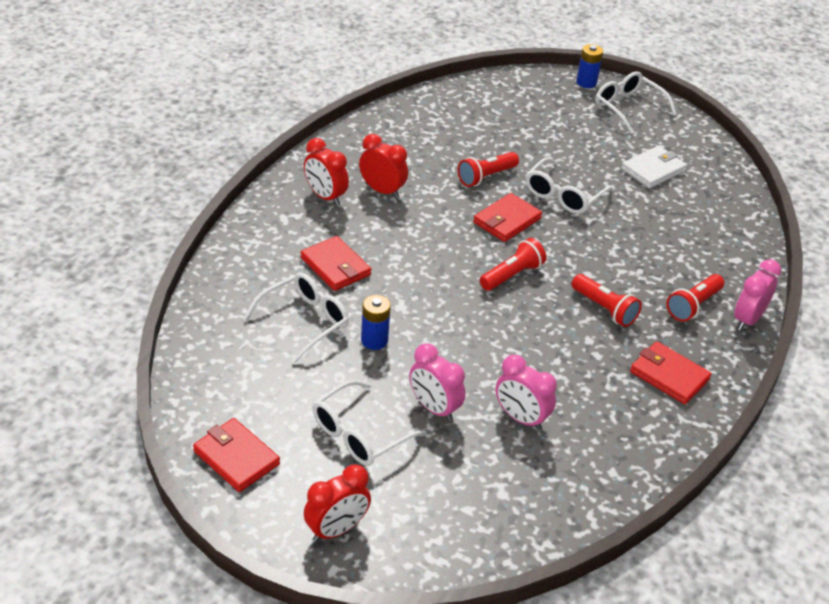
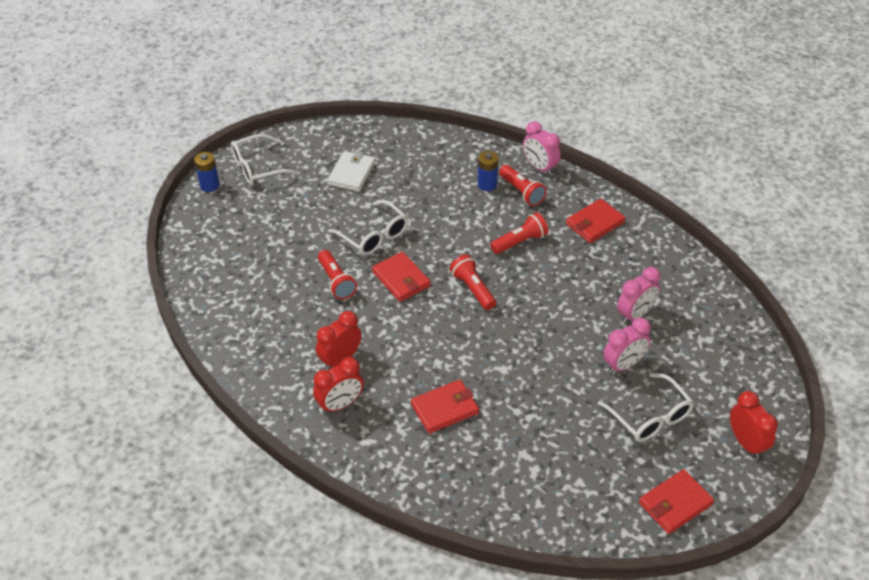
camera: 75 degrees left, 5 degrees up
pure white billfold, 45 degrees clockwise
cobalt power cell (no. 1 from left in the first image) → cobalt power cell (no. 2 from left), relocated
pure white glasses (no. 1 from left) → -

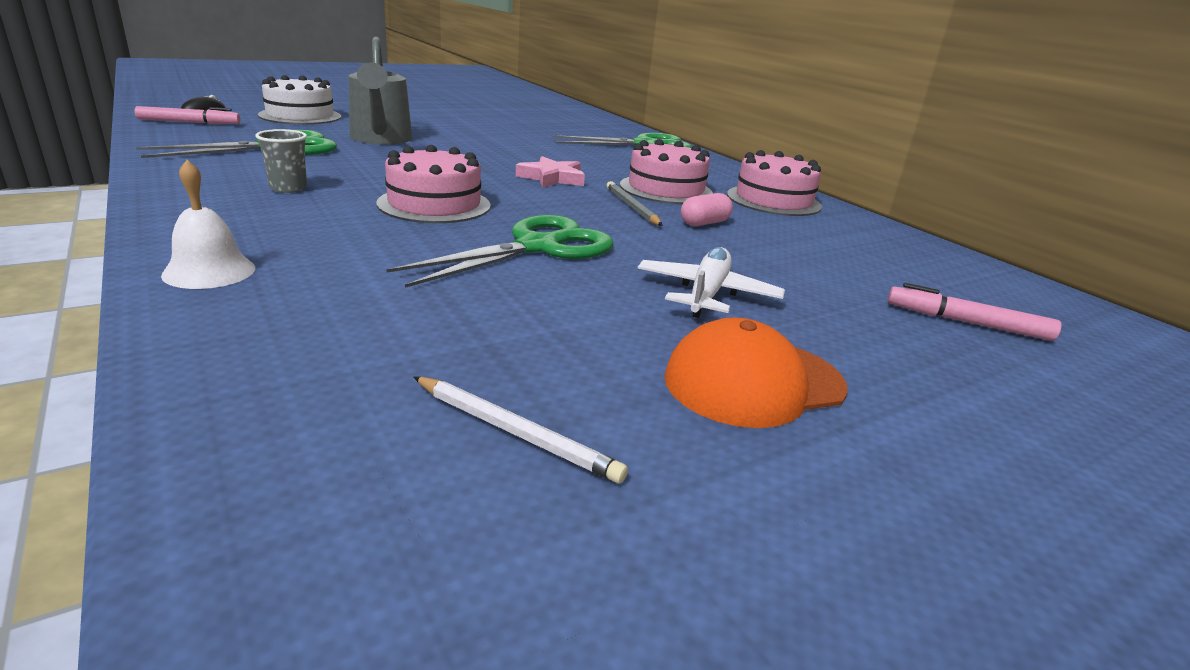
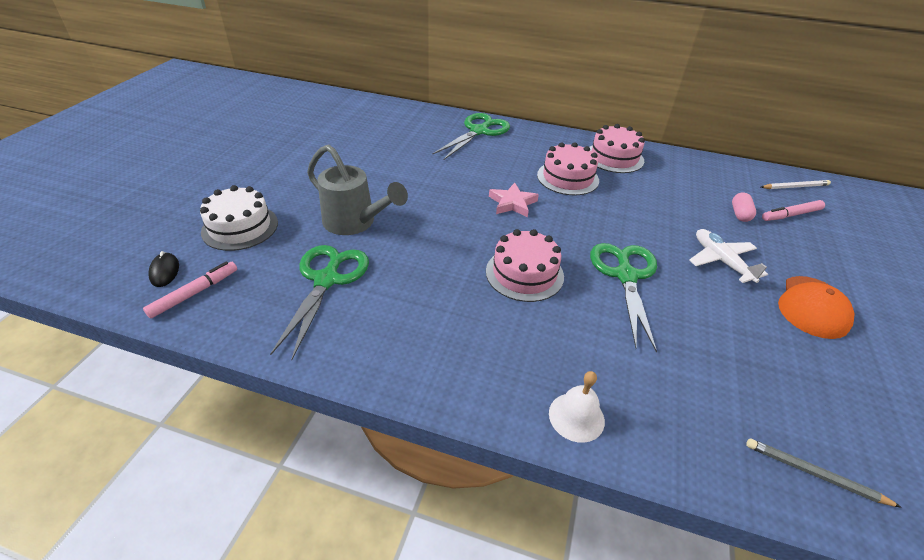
camera: 40 degrees left, 15 degrees up
pink capsule, relocated
grey pencil, relocated
pure white pencil, relocated
grey cup → -

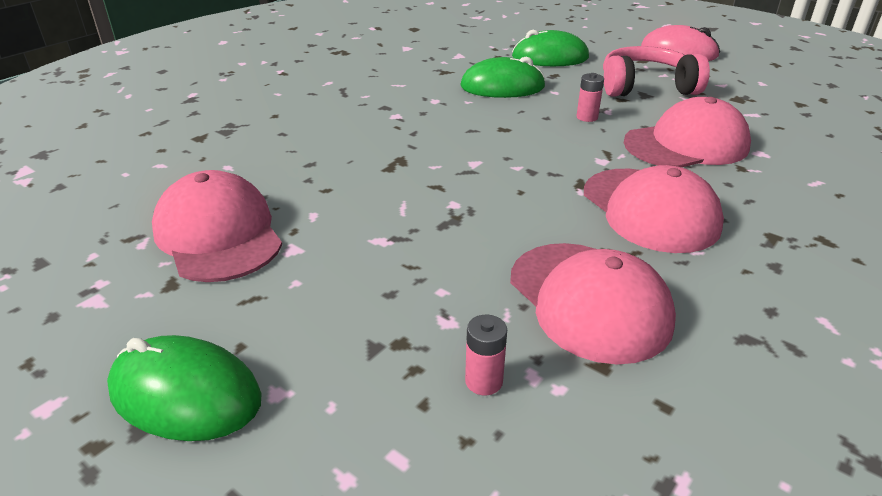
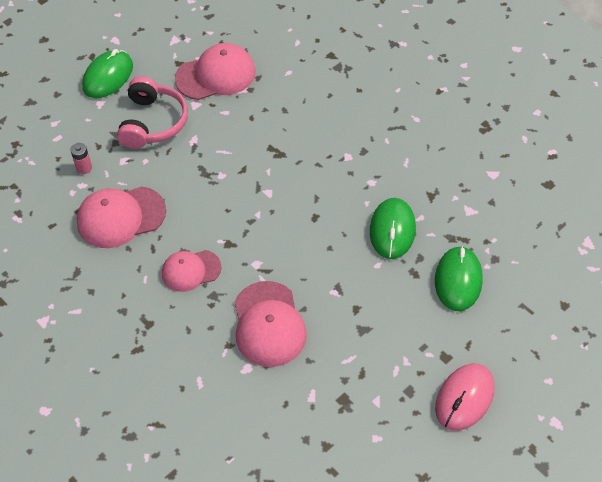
camera: 100 degrees right, 20 degrees up
pink headphones, relocated
pink cap (no. 3 from left in the first image) → pink cap (no. 2 from left), x0.65
pink power cell (no. 2 from left) → -

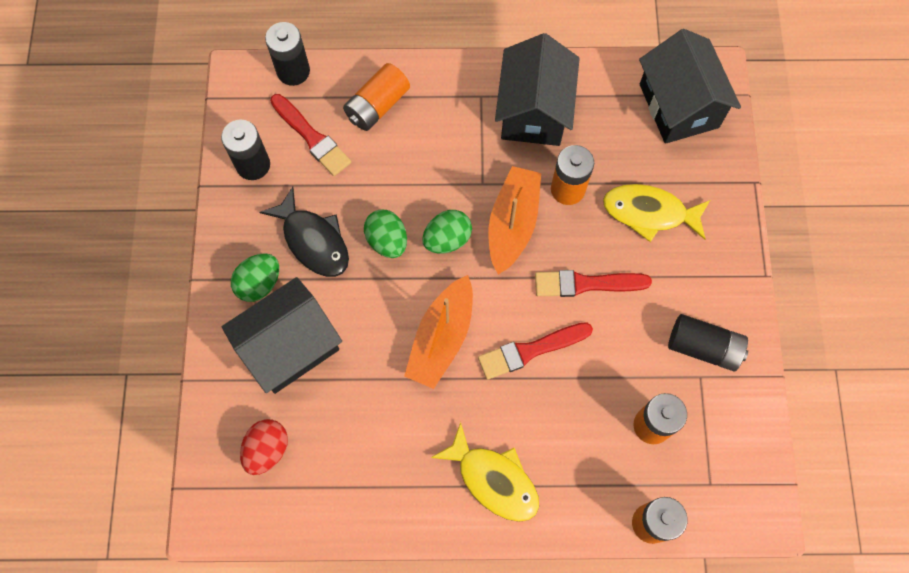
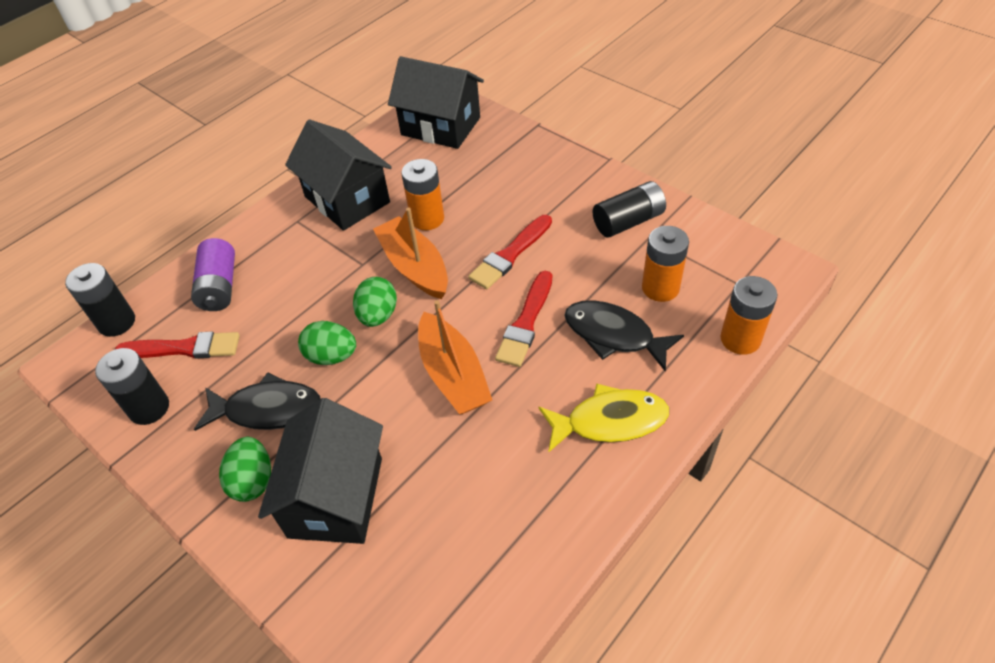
camera: 45 degrees left, 20 degrees down
bright orange power cell (no. 1 from left) → royal purple power cell
- → jet-black toy fish (no. 2 from left)
crimson toy egg → -
bright yellow toy fish (no. 2 from left) → -

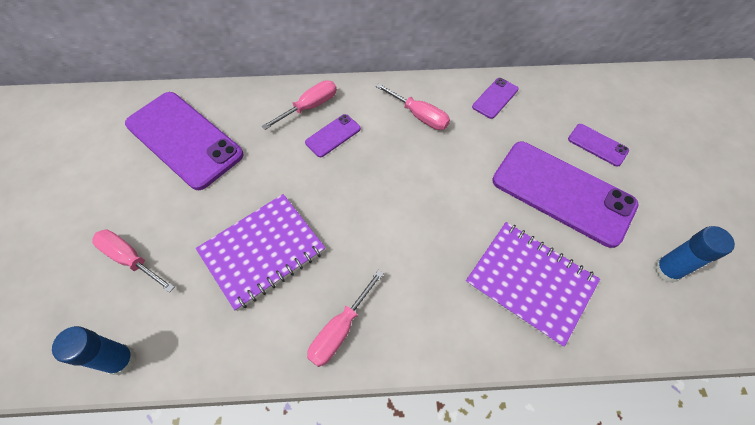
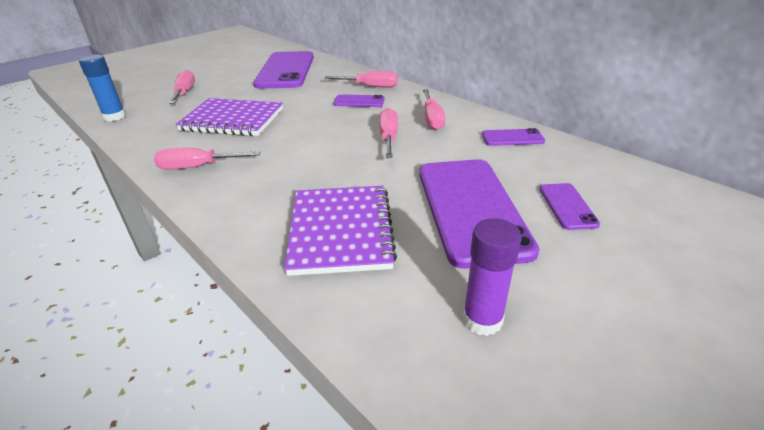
camera: 50 degrees right, 25 degrees down
- → pink flat screwdriver (no. 4 from left)
cobalt stick of glue (no. 2 from left) → royal purple stick of glue

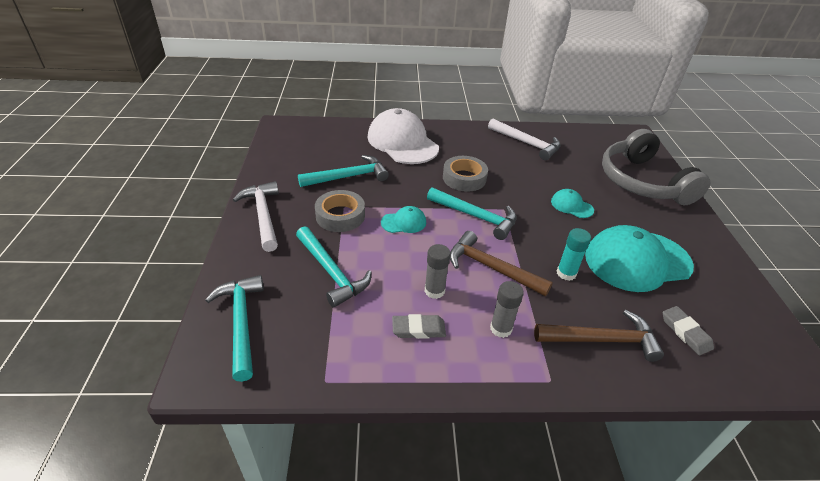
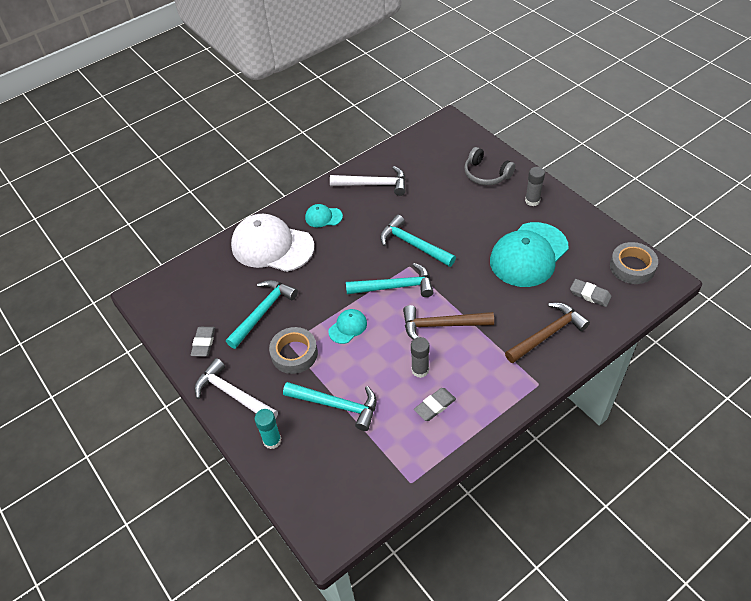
camera: 30 degrees left, 10 degrees up
- → grey pencil eraser (no. 1 from left)
aqua stick of glue, relocated
aqua cap (no. 2 from left in the first image) → aqua cap (no. 1 from left), relocated
aqua carpenter's hammer (no. 1 from left in the first image) → aqua carpenter's hammer (no. 4 from left), relocated
grey headphones, x0.56
grey stick of glue (no. 2 from left), relocated
grey roll of tape (no. 2 from left), relocated

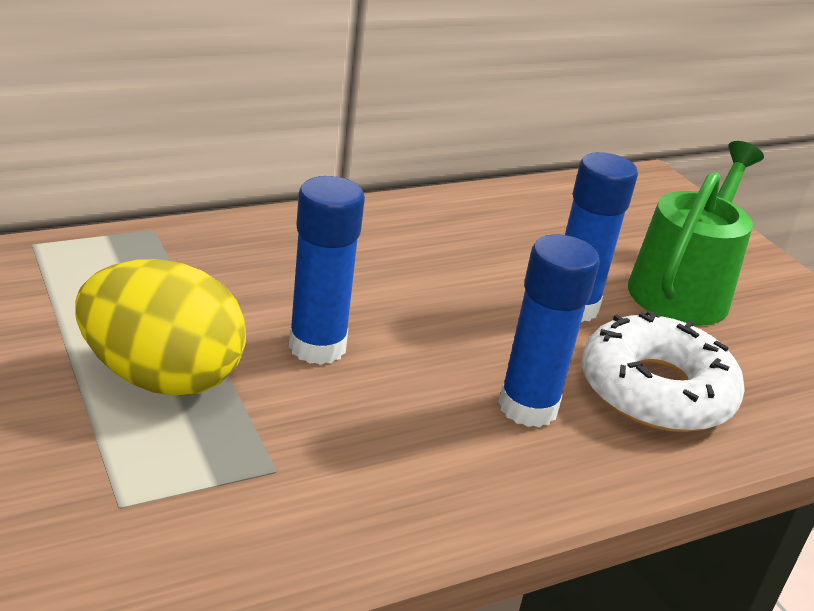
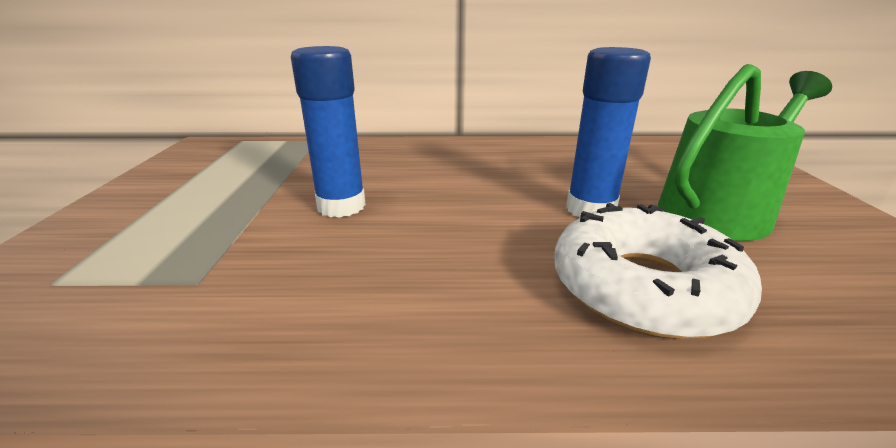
camera: 30 degrees right, 5 degrees down
bright yellow toy egg → -
cobalt stick of glue (no. 2 from left) → -

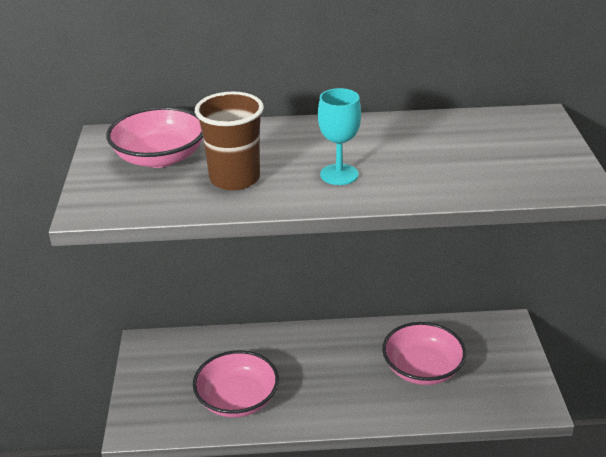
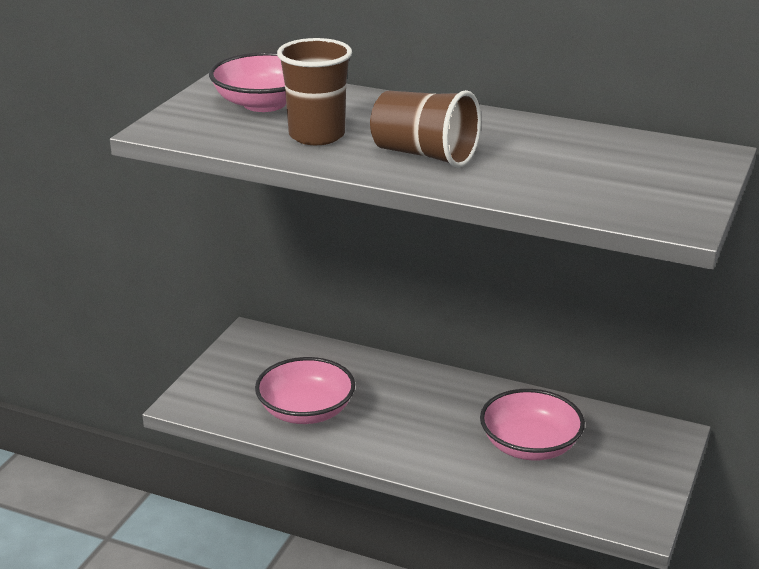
camera: 25 degrees right, 5 degrees down
aqua goblet → russet cup (no. 2 from left)

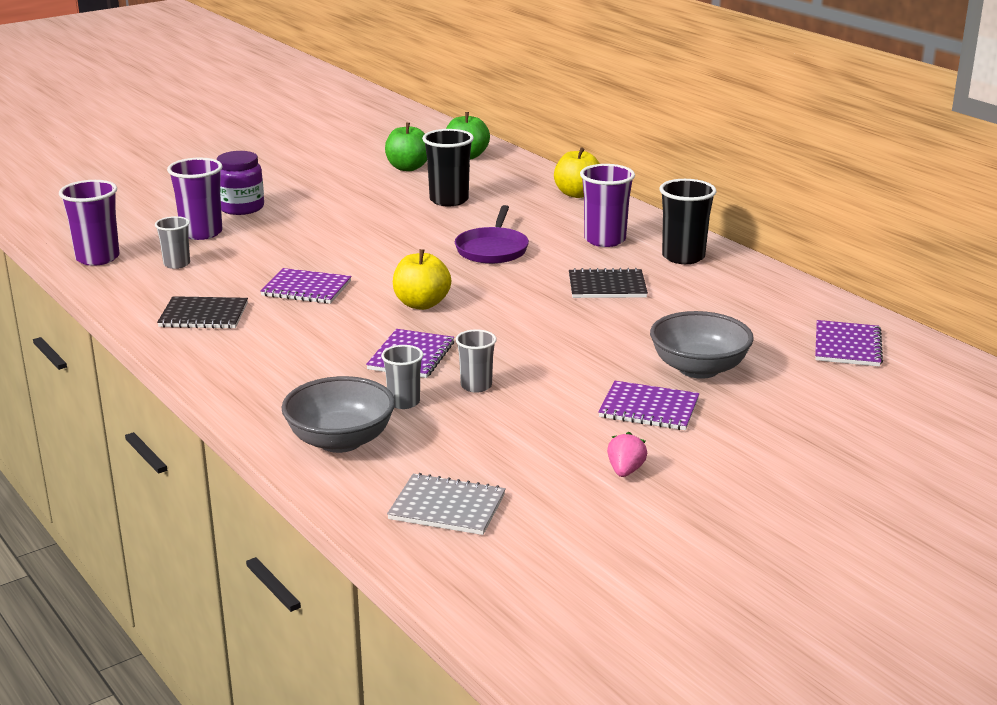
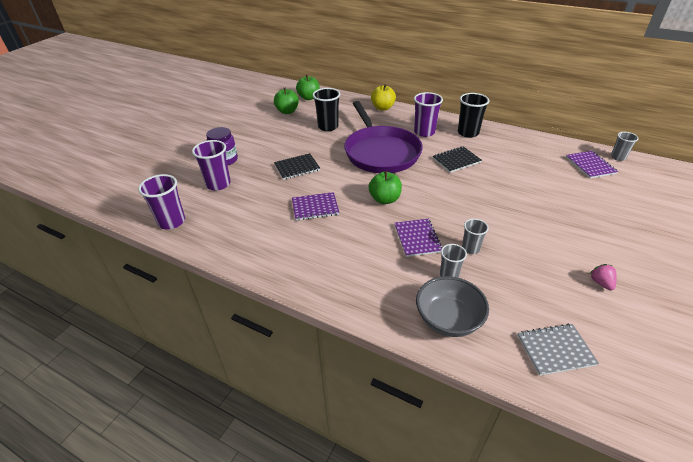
camera: 25 degrees left, 15 degrees up
jet-black exercise book (no. 1 from left), relocated
royal purple frying pan, x1.95
bright yellow apple fruit (no. 1 from left) → leaf-green apple fruit (no. 3 from left)
grey cup (no. 1 from left in the first image) → grey cup (no. 3 from left), relocated
royal purple exercise book (no. 3 from left) → -
grey bowl (no. 2 from left) → -

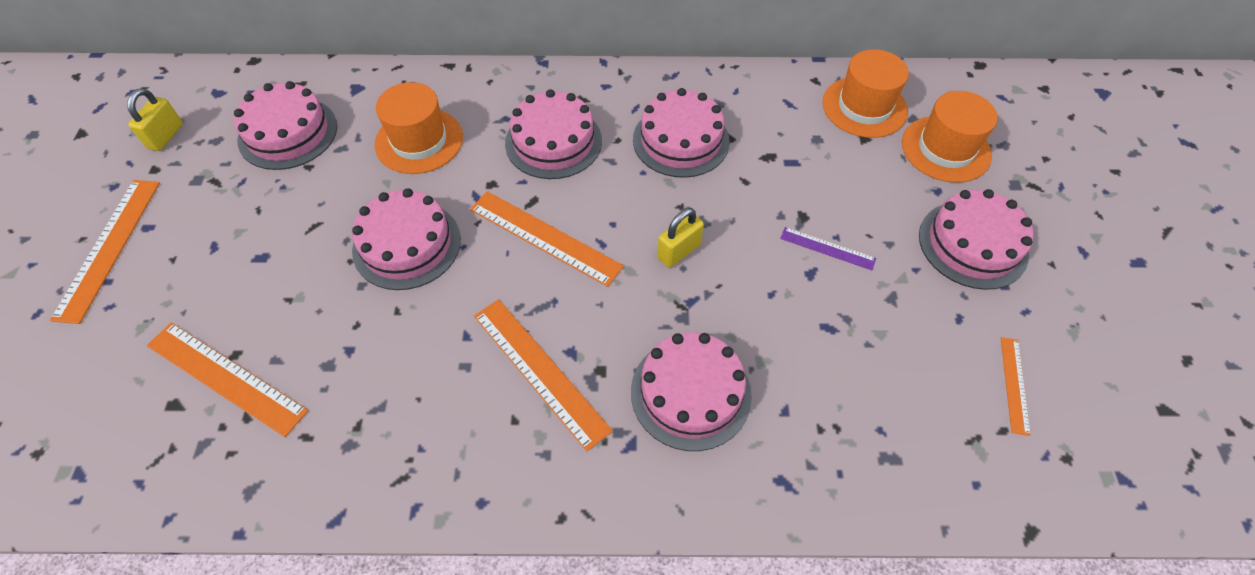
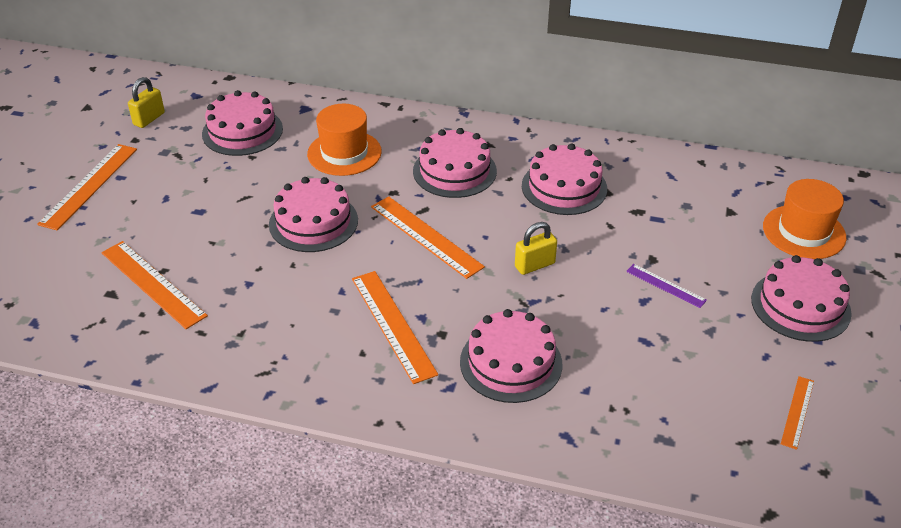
camera: 15 degrees right, 15 degrees down
bright orange hat (no. 2 from left) → -

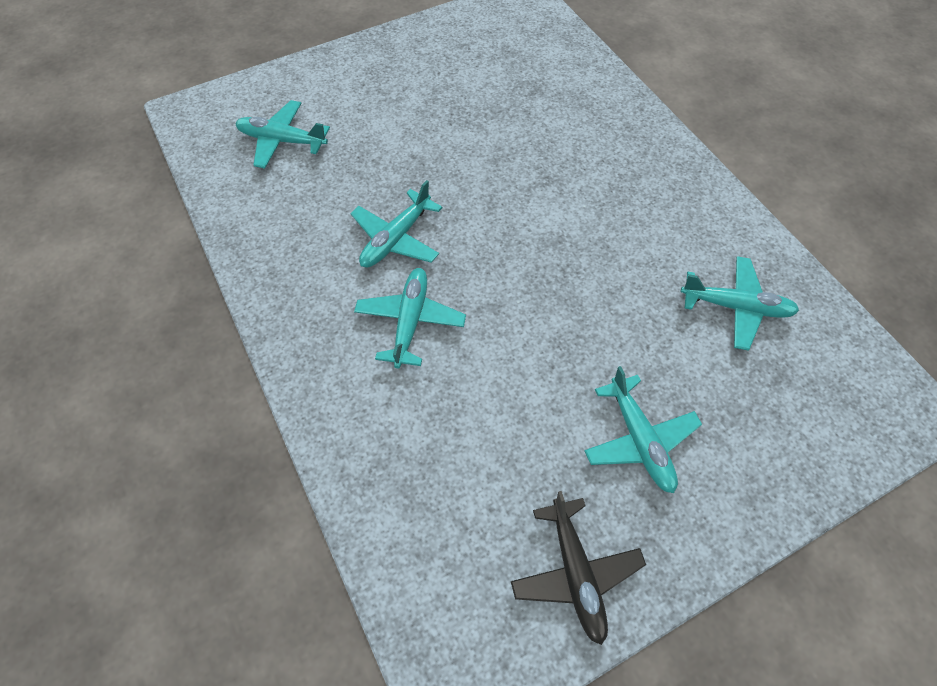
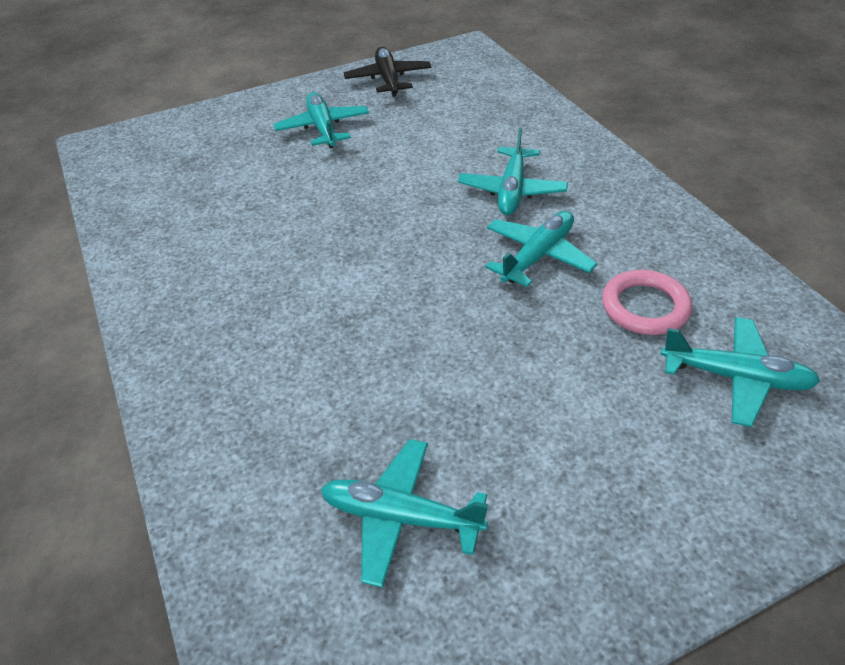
camera: 175 degrees left, 15 degrees down
aqua plane (no. 5 from left in the first image) → aqua plane (no. 2 from left), relocated
- → pink torus

